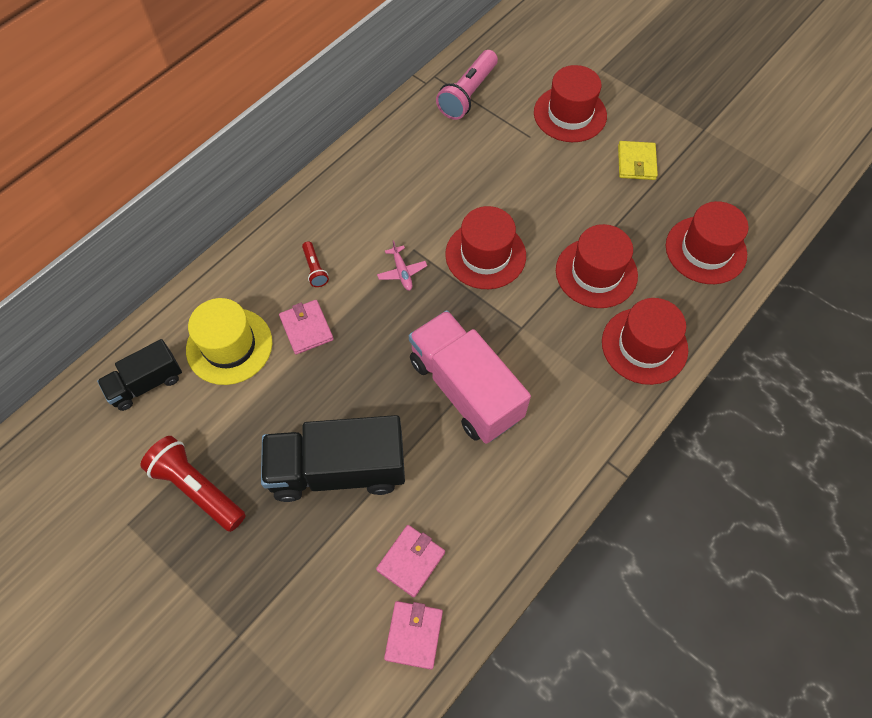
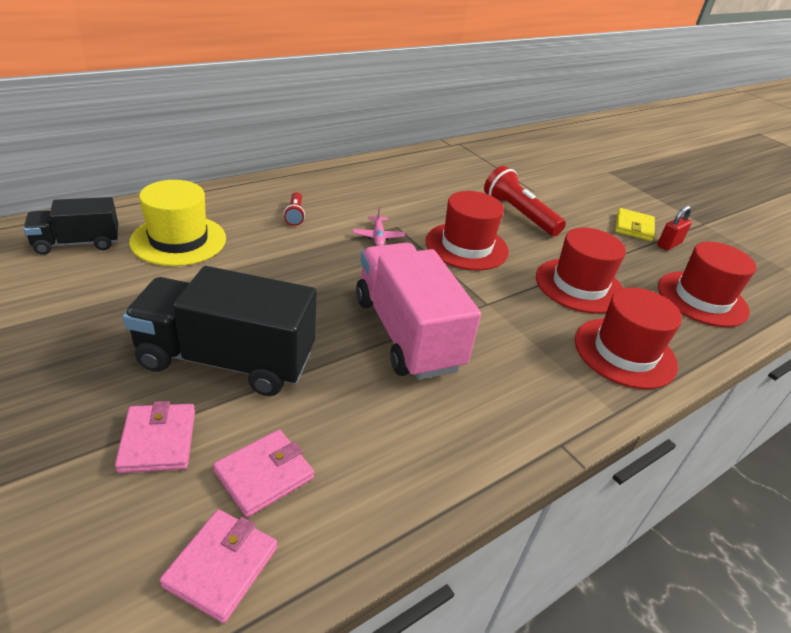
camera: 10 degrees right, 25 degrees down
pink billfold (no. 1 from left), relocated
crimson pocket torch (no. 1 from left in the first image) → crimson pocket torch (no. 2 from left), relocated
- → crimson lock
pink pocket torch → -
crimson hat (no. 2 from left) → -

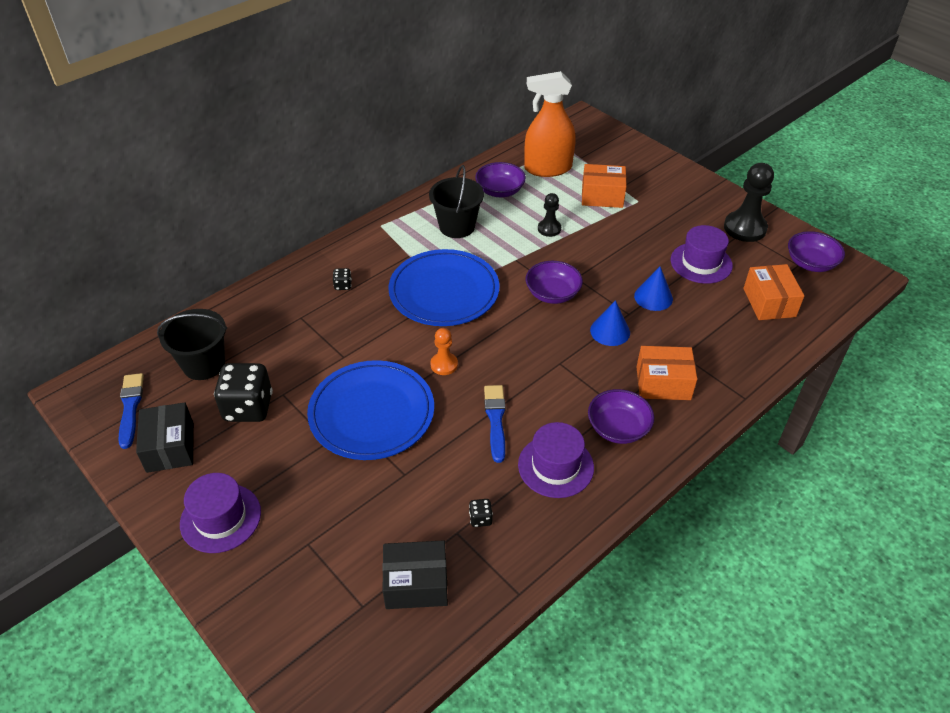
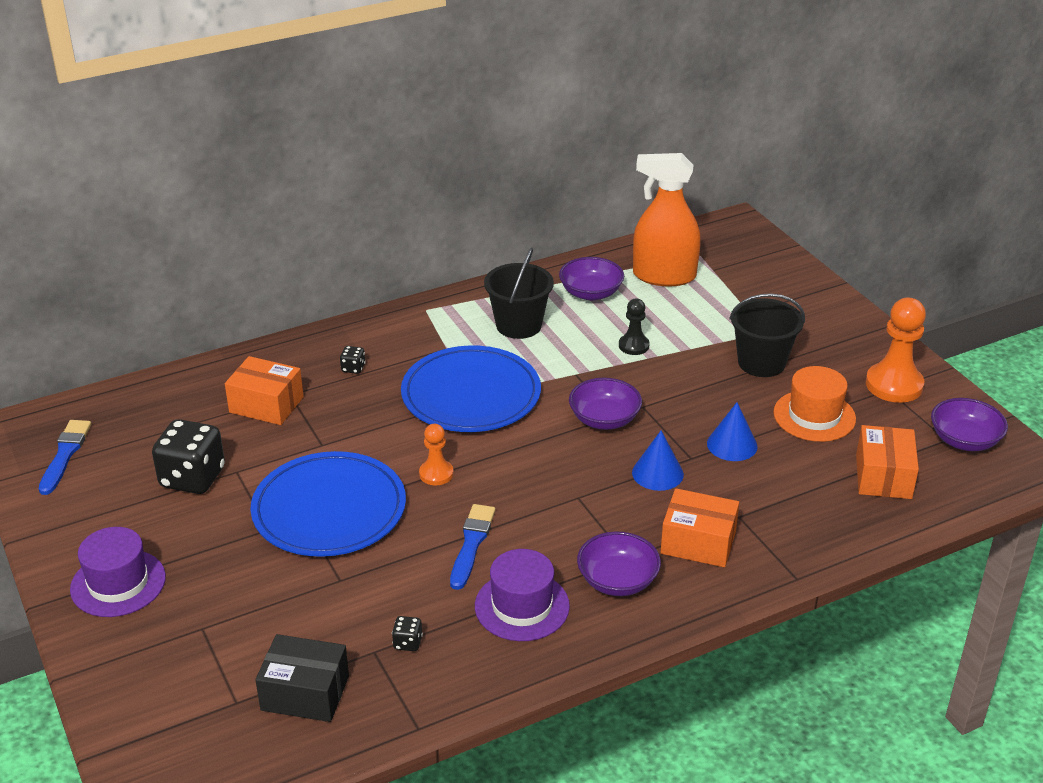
camera: 15 degrees right, 10 degrees down
bright orange package (no. 1 from left), relocated
jet-black sand bucket (no. 1 from left in the first image) → jet-black sand bucket (no. 2 from left), relocated
royal purple hat (no. 3 from left) → bright orange hat
jet-black game pawn (no. 2 from left) → bright orange game pawn (no. 2 from left)
jet-black package (no. 1 from left) → -

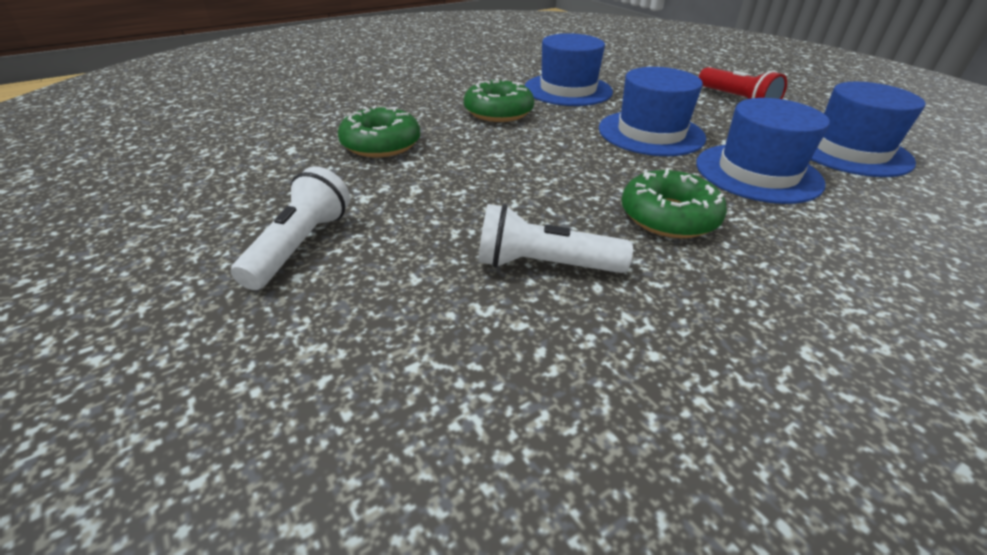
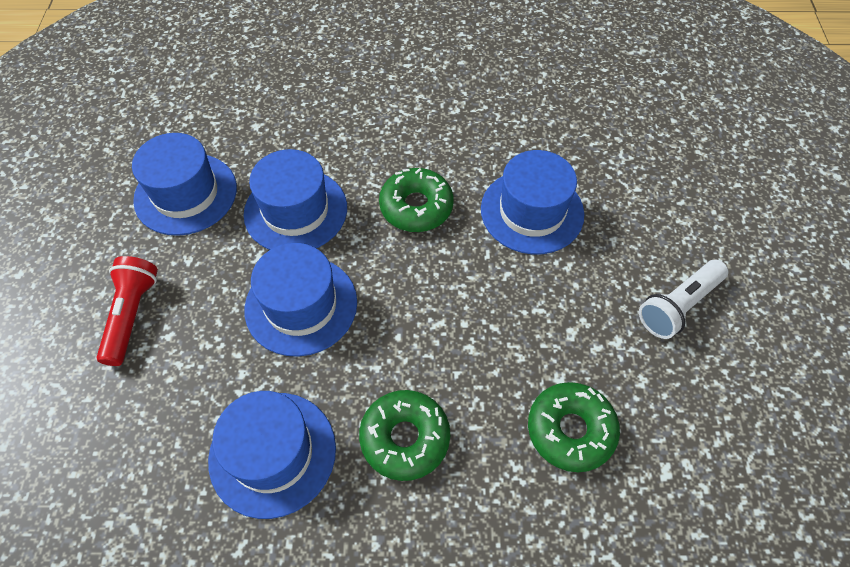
camera: 145 degrees left, 20 degrees up
pure white pocket torch (no. 2 from left) → cobalt hat (no. 5 from left)

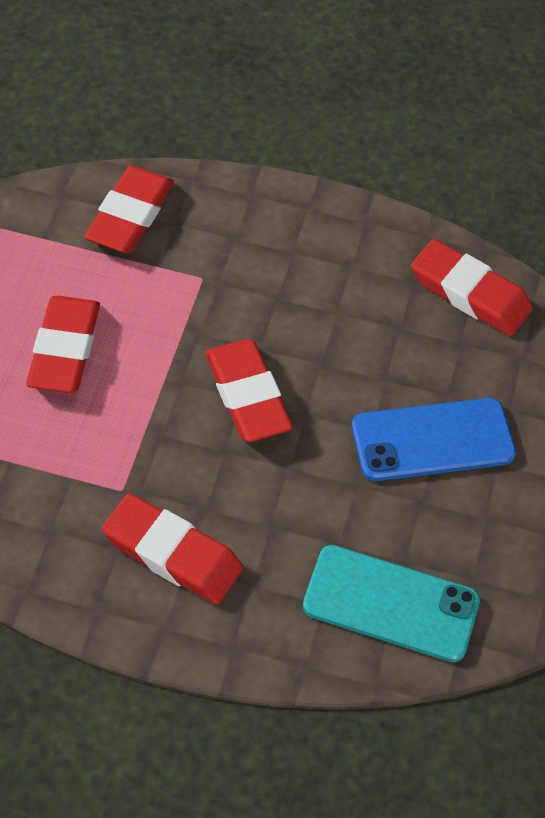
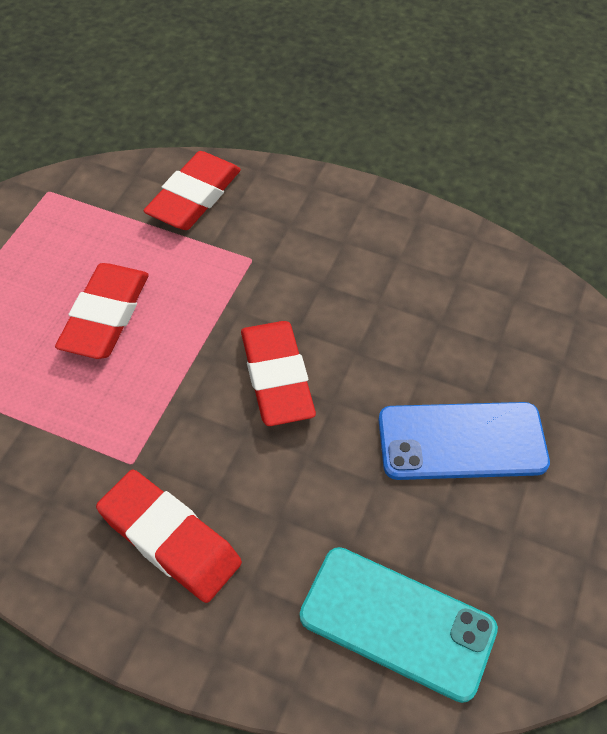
camera: 10 degrees right, 0 degrees up
crimson pencil eraser (no. 5 from left) → -

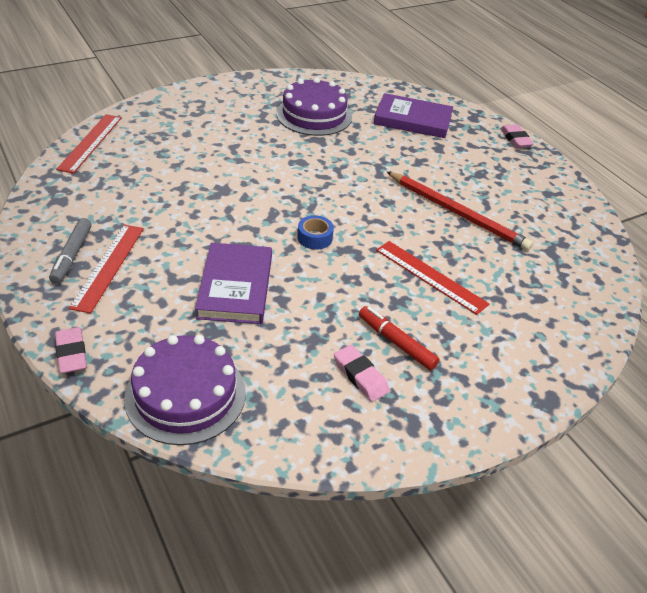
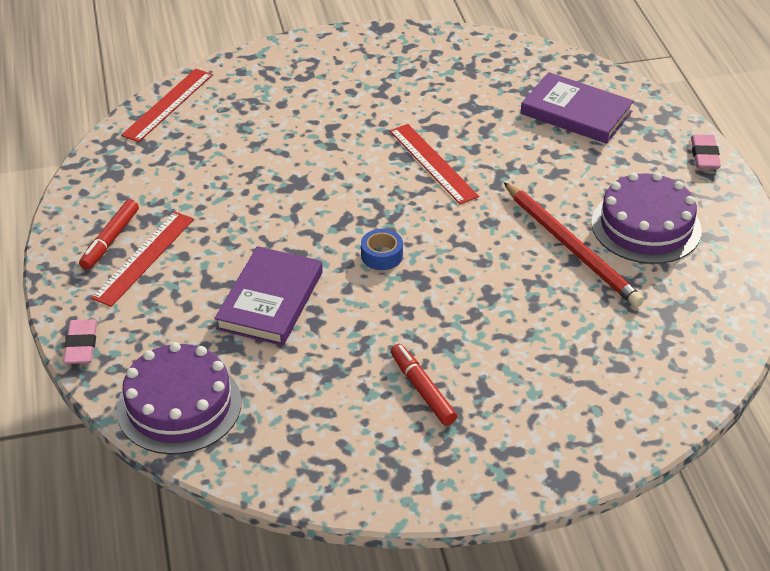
camera: 20 degrees right, 0 degrees up
grey marker pen → crimson marker pen (no. 1 from left)
crimson measuring stick (no. 3 from left), relocated
royal purple layer cake (no. 2 from left), relocated
pink pencil eraser (no. 2 from left) → -

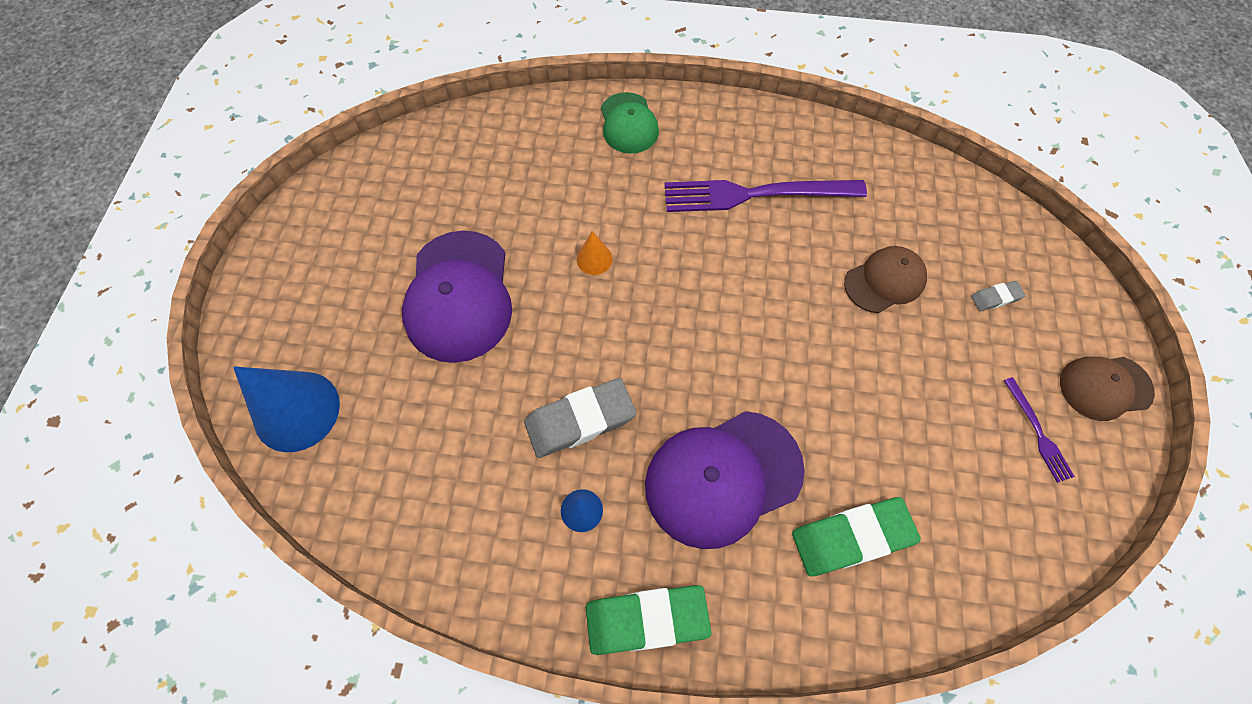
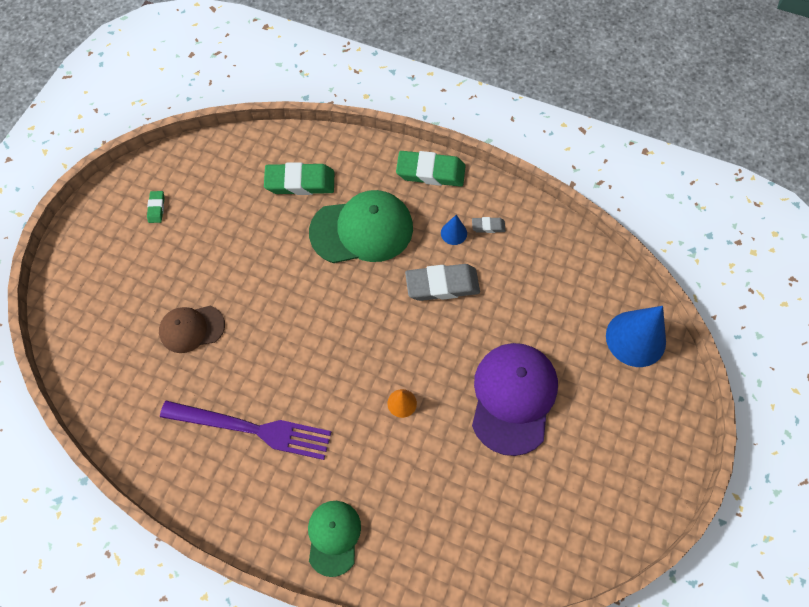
camera: 165 degrees left, 0 degrees up
royal purple fork (no. 2 from left) → leaf-green pencil eraser (no. 1 from left)
royal purple cap (no. 2 from left) → leaf-green cap (no. 2 from left)
grey pencil eraser (no. 2 from left), relocated
russet cap (no. 2 from left) → -

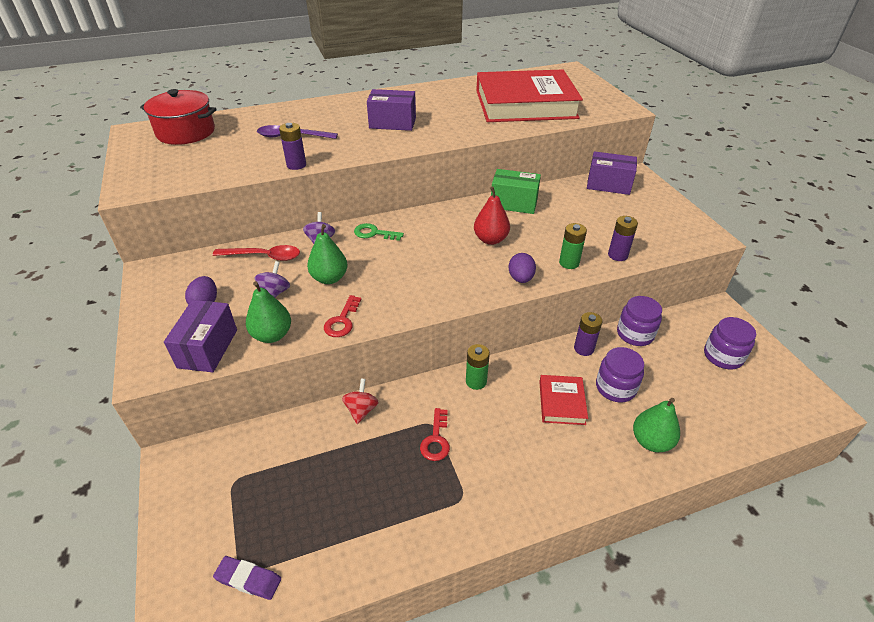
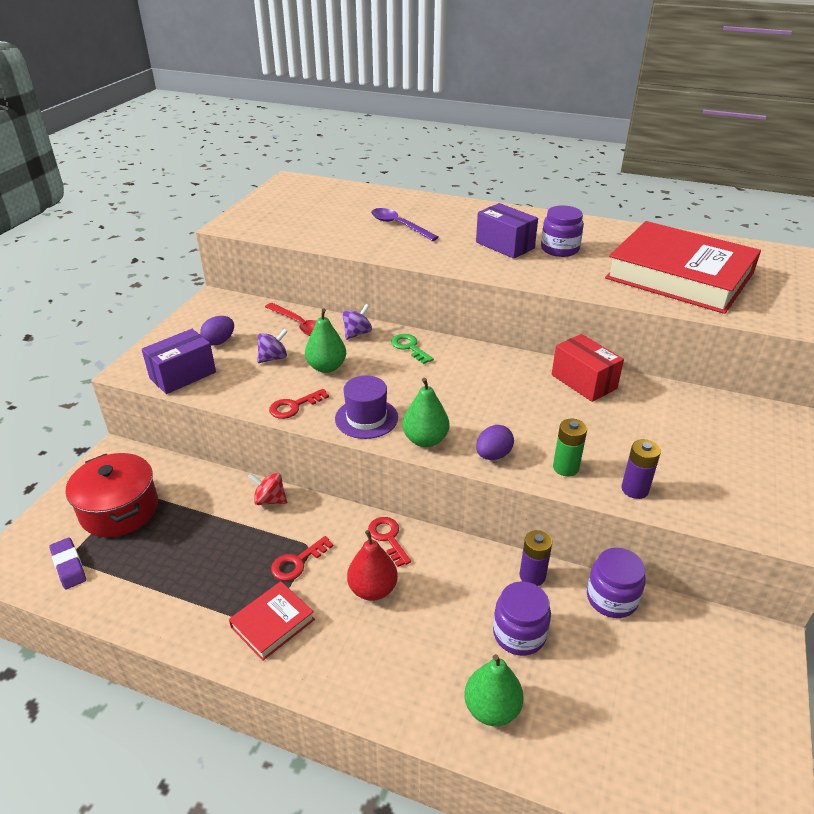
camera: 40 degrees right, 5 degrees down
crimson pot, relocated
crimson book (no. 2 from left in the first image) → crimson book (no. 1 from left), relocated
crimson spinning top, 120 degrees counterclockwise
- → royal purple hat
crimson toy pear, relocated
leaf-green power cell (no. 1 from left) → crimson latchkey (no. 3 from left)
leaf-green toy pear (no. 1 from left in the first image) → leaf-green toy pear (no. 2 from left), relocated
royal purple preserve jar (no. 3 from left in the first image) → royal purple preserve jar (no. 2 from left), relocated
leaf-green package → crimson package
royal purple power cell (no. 1 from left) → -
royal purple package (no. 3 from left) → -

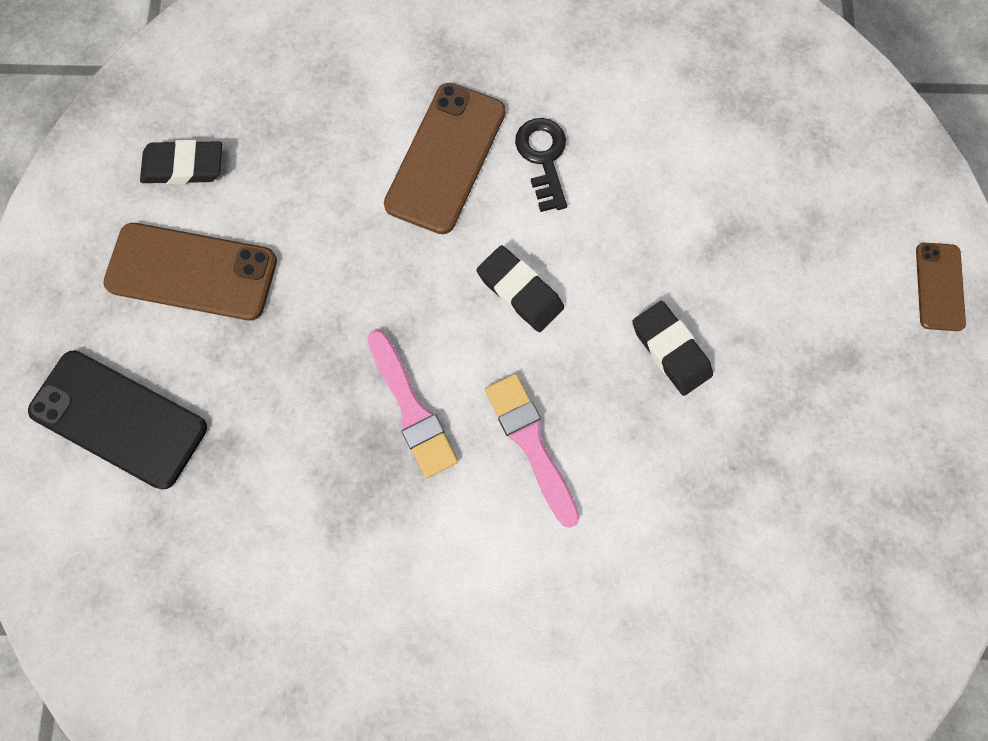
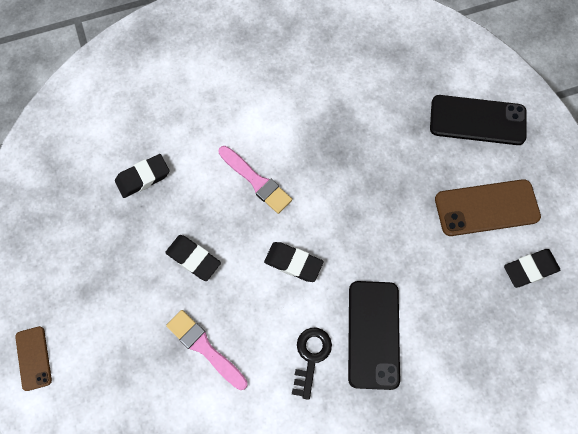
camera: 160 degrees right, 5 degrees down
- → jet-black pencil eraser (no. 1 from left)
pink paint brush (no. 1 from left), relocated
jet-black latchkey, 135 degrees counterclockwise
russet phone (no. 2 from left) → jet-black phone (no. 1 from left)

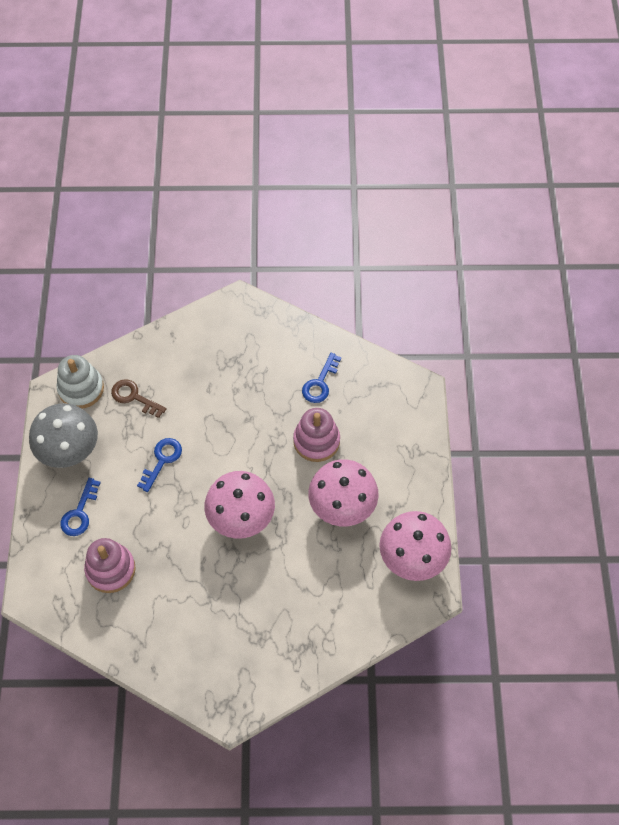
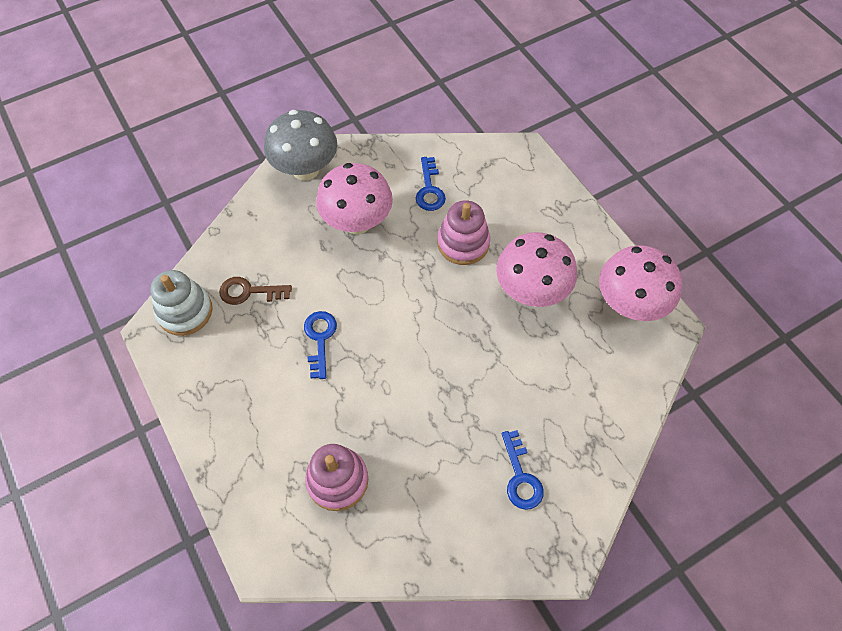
camera: 30 degrees left, 0 degrees up
grey mushroom, relocated
pink mushroom (no. 1 from left), relocated
cobalt latchkey (no. 1 from left in the first image) → cobalt latchkey (no. 3 from left), relocated

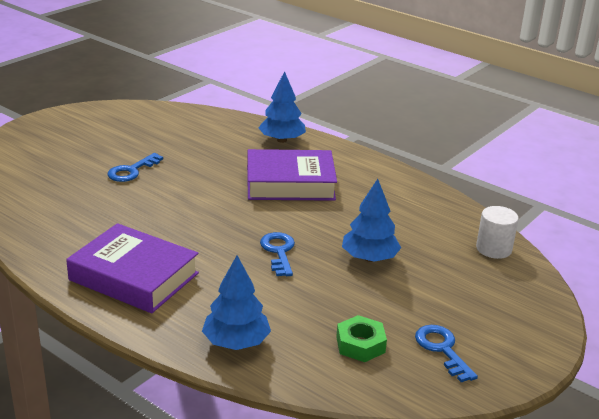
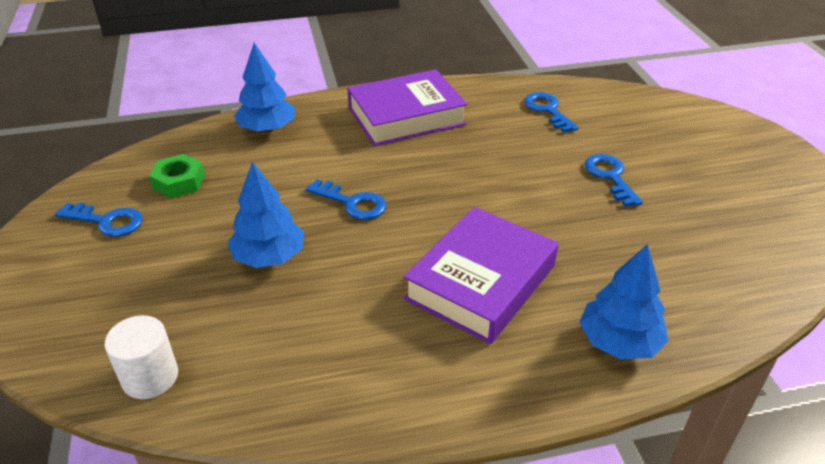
camera: 130 degrees right, 10 degrees up
- → cobalt latchkey (no. 3 from left)

